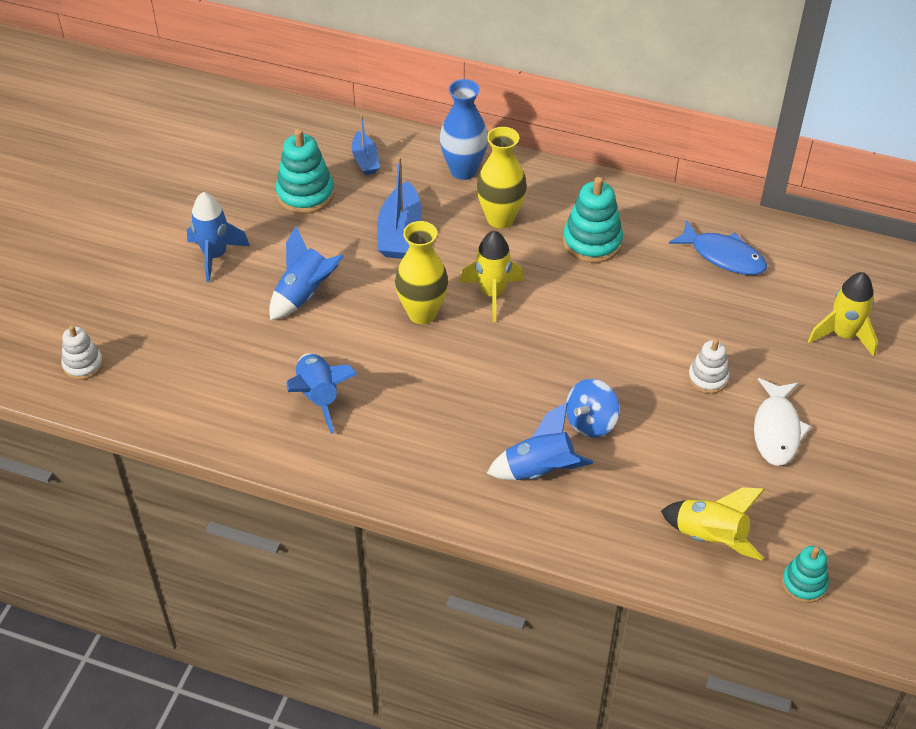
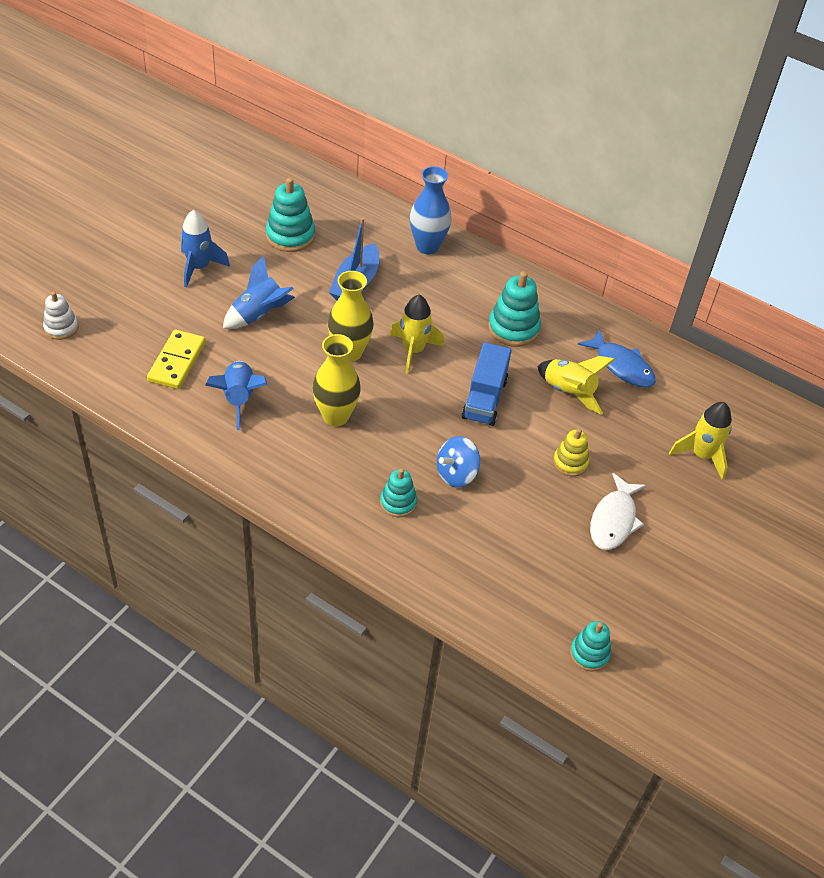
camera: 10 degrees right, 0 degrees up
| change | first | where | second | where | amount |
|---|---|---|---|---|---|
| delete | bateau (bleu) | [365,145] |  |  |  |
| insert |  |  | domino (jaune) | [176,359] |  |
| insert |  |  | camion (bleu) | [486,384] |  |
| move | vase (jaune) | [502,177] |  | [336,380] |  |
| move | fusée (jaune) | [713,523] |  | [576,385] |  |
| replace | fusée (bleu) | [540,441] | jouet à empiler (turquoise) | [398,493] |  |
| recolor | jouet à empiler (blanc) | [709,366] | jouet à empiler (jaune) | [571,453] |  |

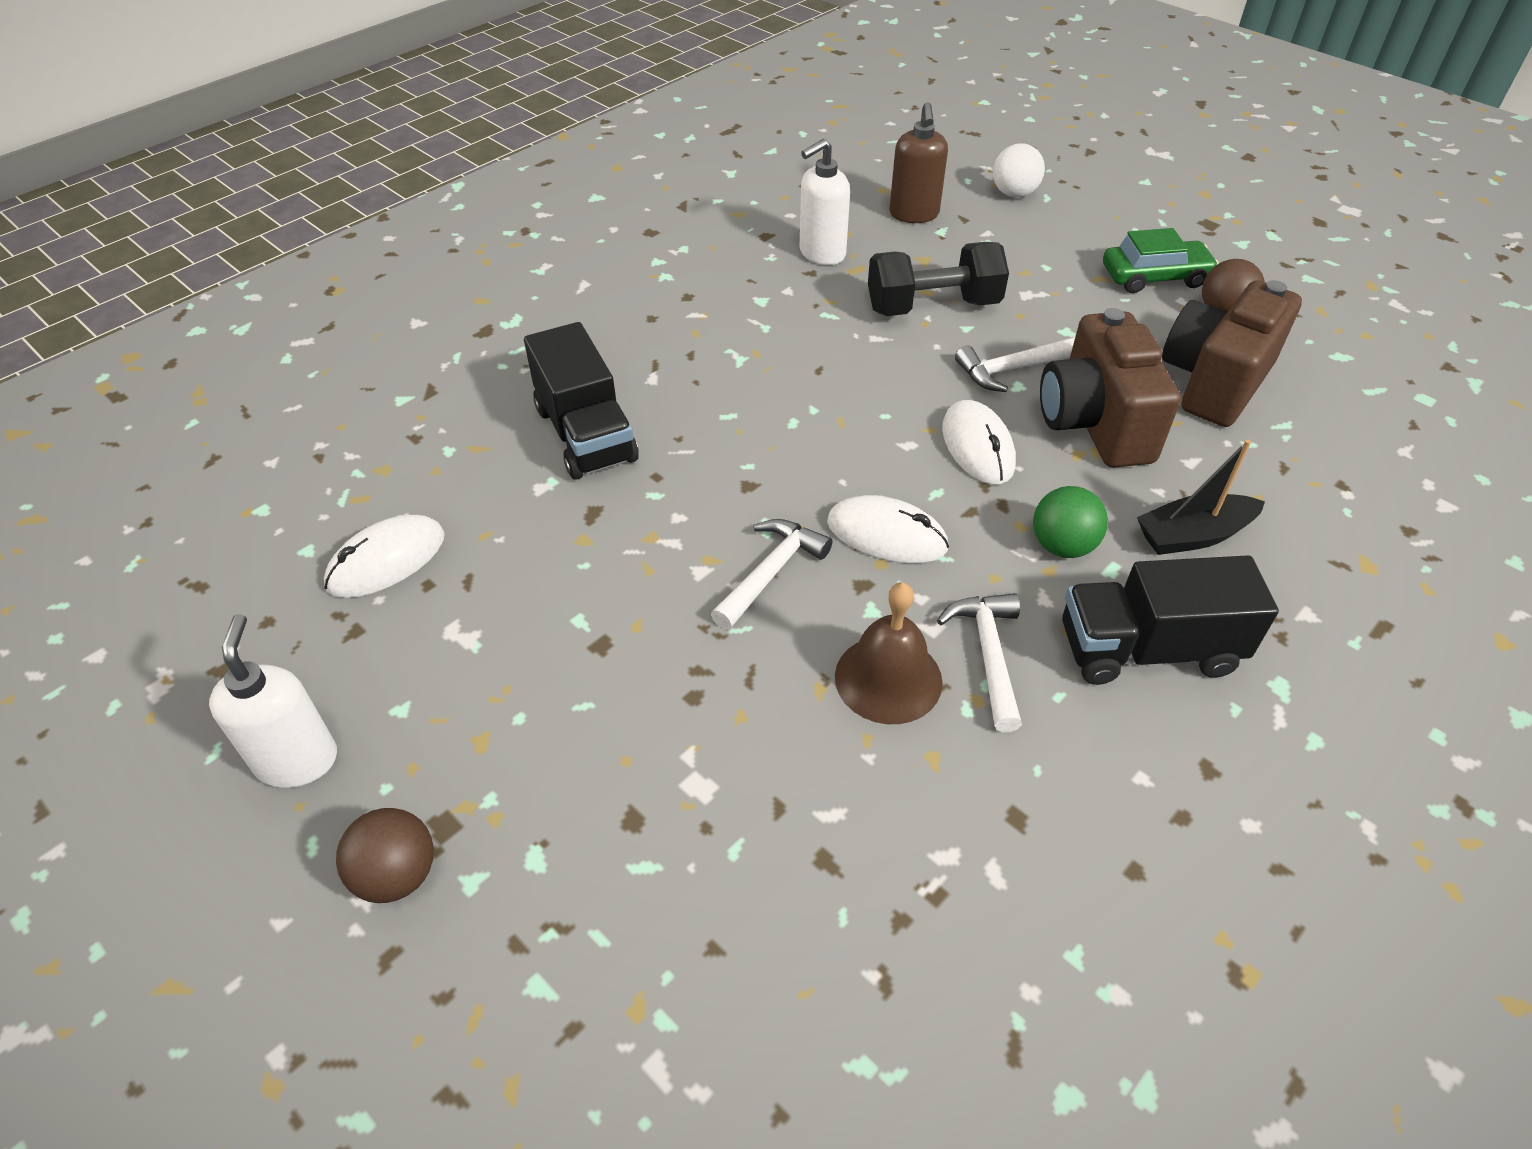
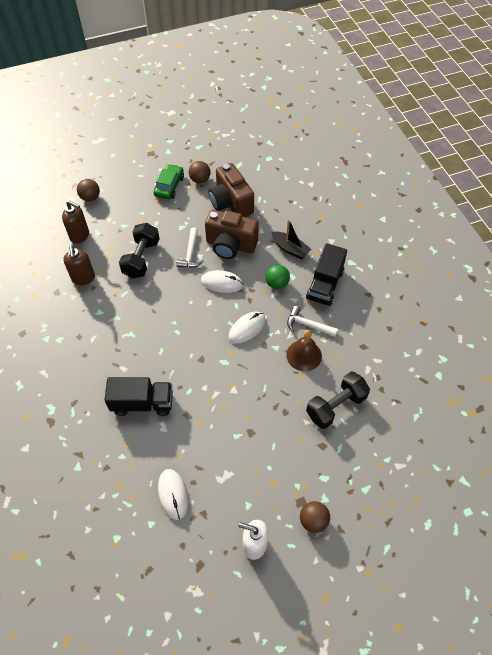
camera: 65 degrees left, 10 degrees up
| change | first | where | second | where | amount |
|---|---|---|---|---|---|
| delete | marteau (blanc) | [771,574] |  |  |  |
| insert |  |  | haltère (noir) | [338,400] |  |
| recolor | distributeur de savon (blanc) | [825,202] | distributeur de savon (marron) | [79,265] |  |
| recolor | balle (blanc) | [1019,170] | balle (marron) | [88,190] |  |
| rotate | bateau (noir) | [1201,497] |  | [291,239] | 60 degrees counterclockwise |

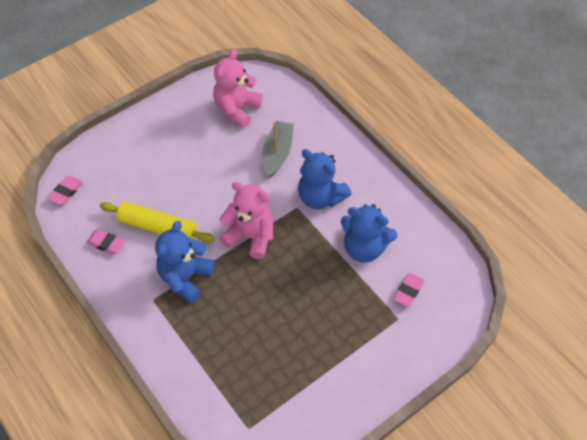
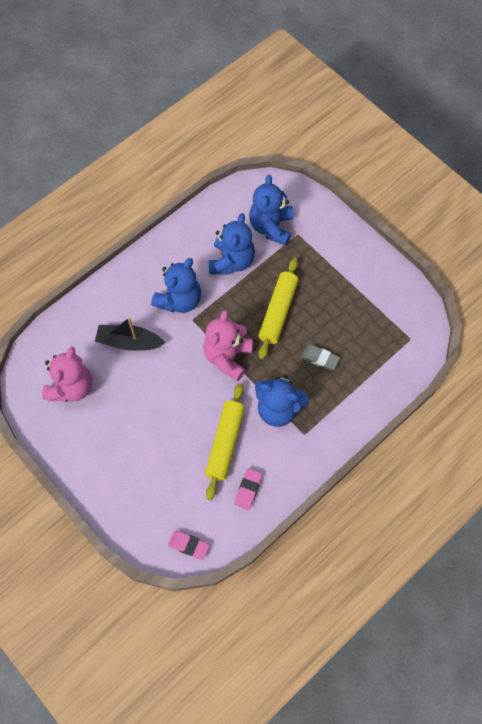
camera: 95 degrees left, 10 degrees up
| change | first | where | second | where | amount |
|---|---|---|---|---|---|
| insert |  |  | rouleau à pâtisserie (jaune) | [278,308] |  |
| insert |  |  | gomme (gris) | [320,357] |  |
| replace | gomme (rose) | [409,290] | ours en peluche (bleu) | [271,210] |  |
| recolor | bateau (gris) | [278,149] | bateau (noir) | [130,334] |  |
| rotate | ours en peluche (rose) | [237,88] |  | [67,374] | 90 degrees counterclockwise |

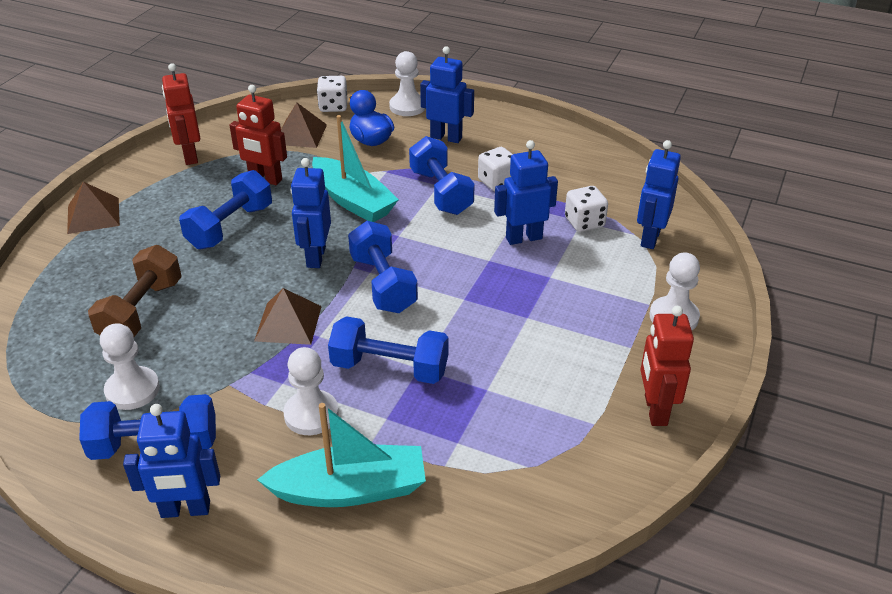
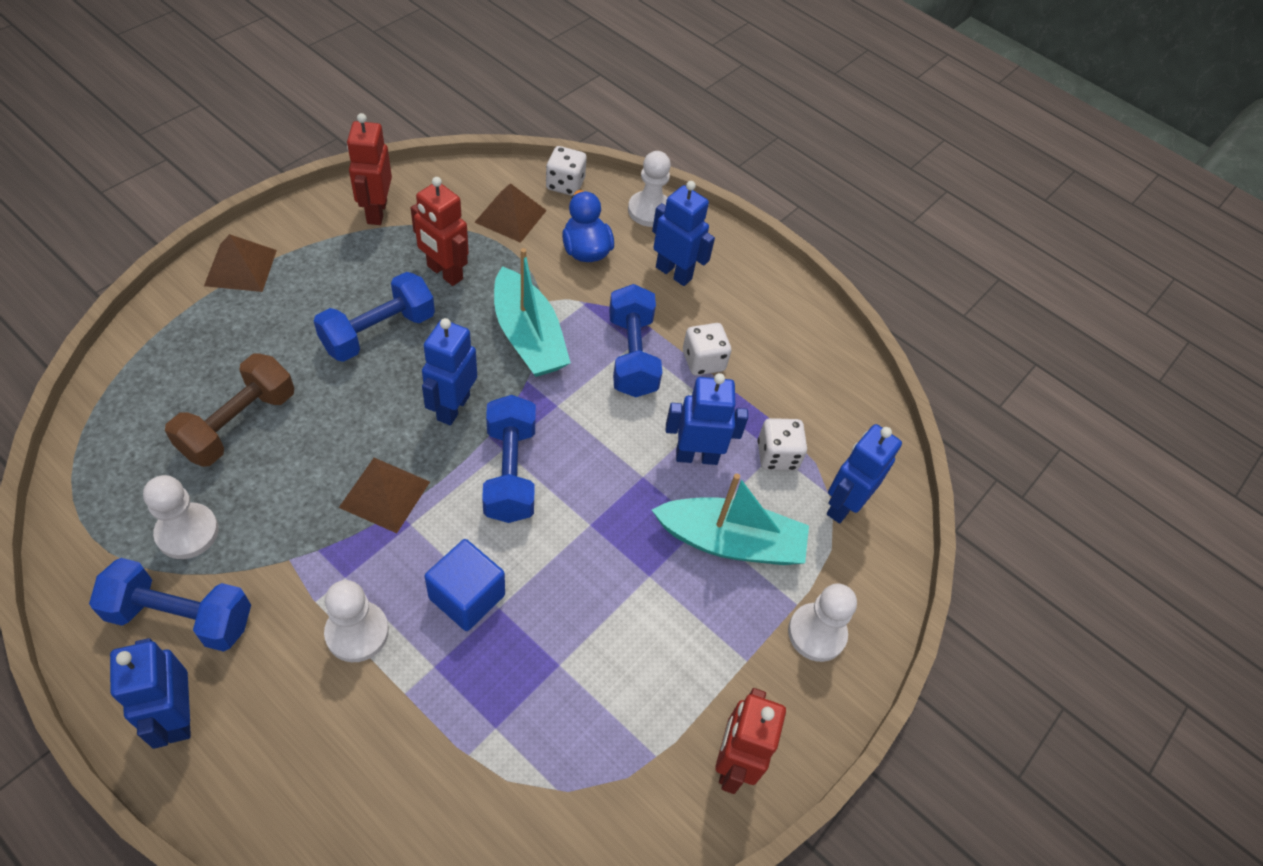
camera: 10 degrees right, 15 degrees up
| change | first | where | second | where | amount |
|---|---|---|---|---|---|
| move | bateau (turquoise) | [341,455] |  | [730,519] |  |
| replace | haltère (bleu) | [388,350] | cube (bleu) | [465,585] |  |
| rotate | robot (bleu) | [171,461] |  | [150,693] | 60 degrees clockwise |

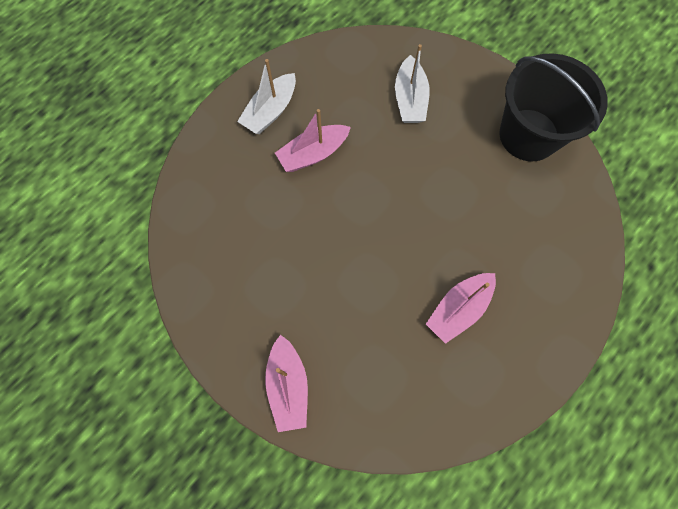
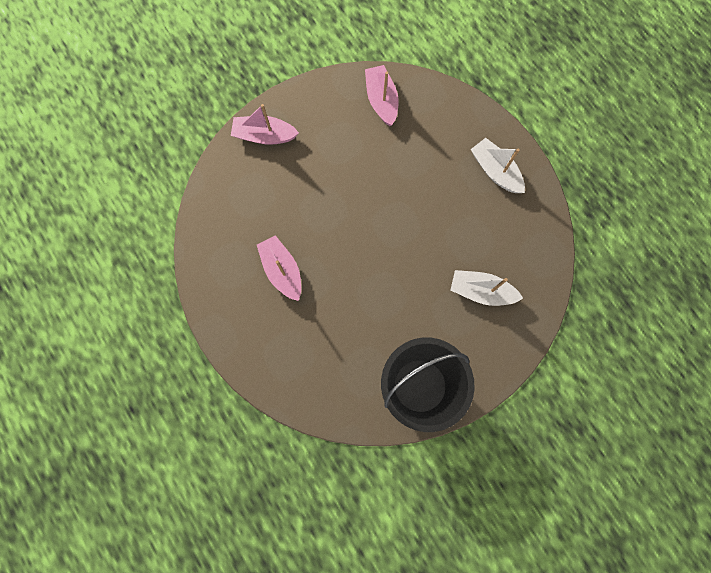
camera: 105 degrees right, 5 degrees up
| change | first | where | second | where | amount |
|---|---|---|---|---|---|
| move | bateau (rose) | [313,140] |  | [381,95] |  |

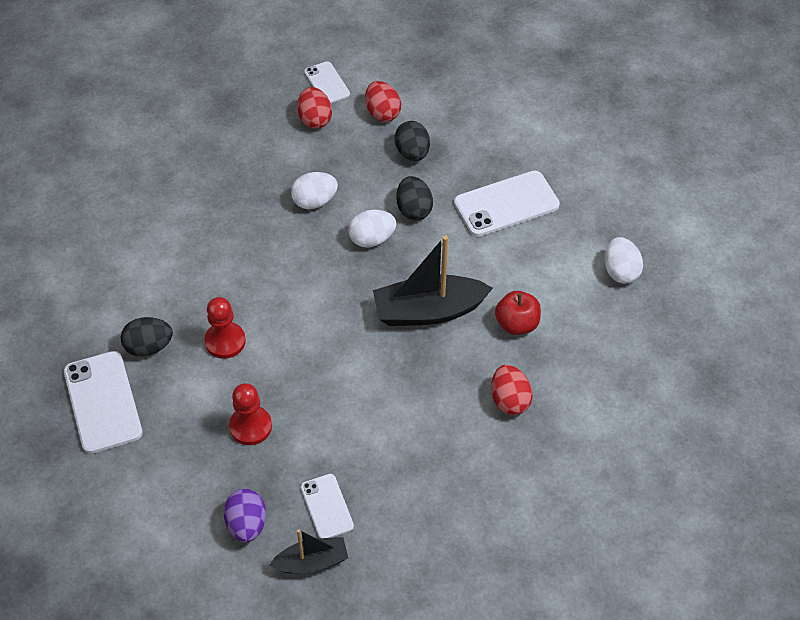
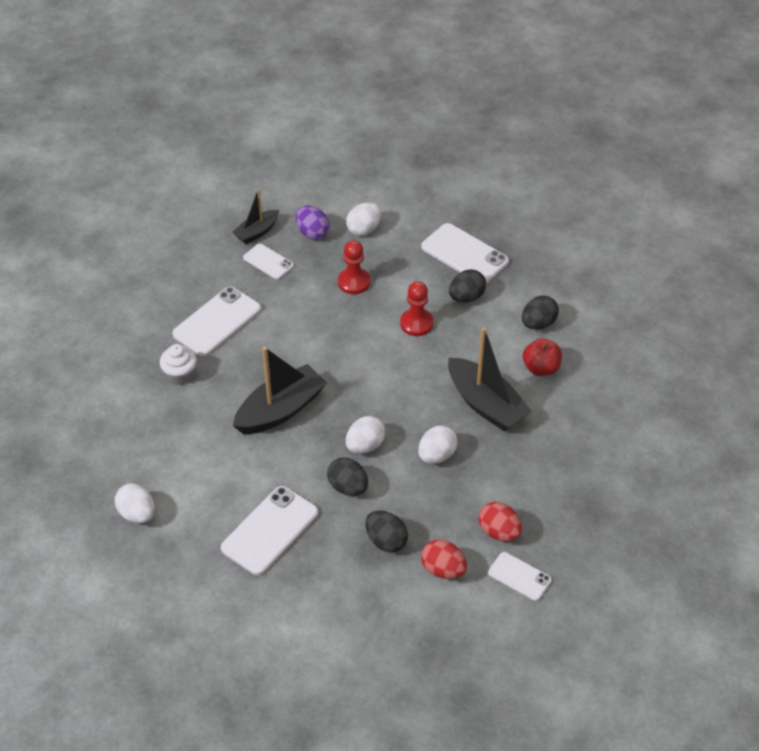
camera: 150 degrees right, 5 degrees down
| change | first | where | second | where | amount |
|---|---|---|---|---|---|
| insert |  |  | téléphone (blanc) | [216,321] |  |
| insert |  |  | œuf (blanc) | [364,219] |  |
| insert |  |  | bateau (noir) | [490,379] |  |
| insert |  |  | œuf (noir) | [540,313] |  |
| move | pomme (rouge) | [518,313] |  | [542,357] |  |
| replace | œuf (rouge) | [512,390] | muffin (blanc) | [178,364] |  |

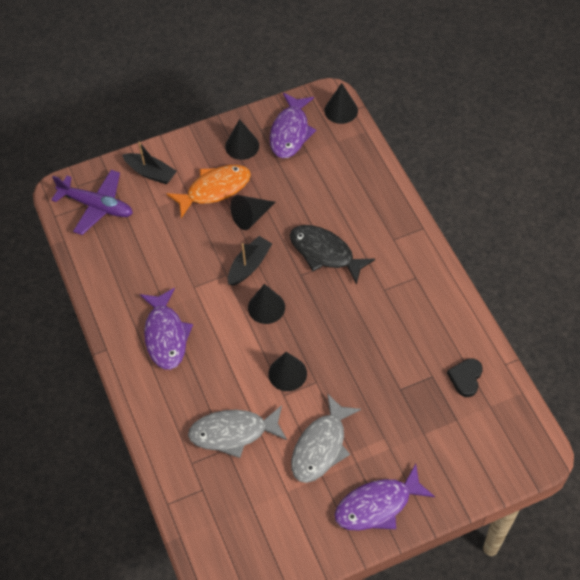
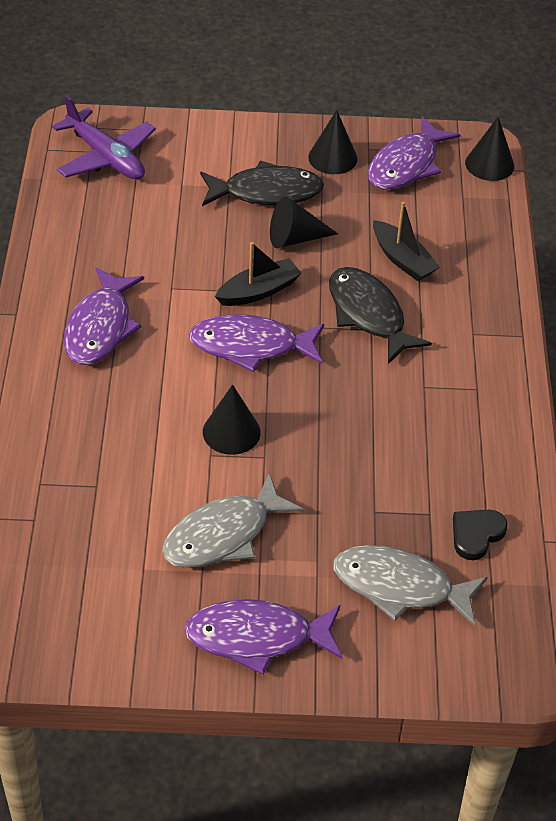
camera: 20 degrees right, 10 degrees down
| change | first | where | second | where | amount |
|---|---|---|---|---|---|
| move | bateau (noir) | [149,163] |  | [406,241] |  |
| move | poisson (gris) | [237,431] |  | [411,586] |  |
| replace | cône (noir) | [266,304] | poisson (violet) | [256,343] |  |
| recolor | poisson (orange) | [208,191] | poisson (noir) | [262,183] |  |

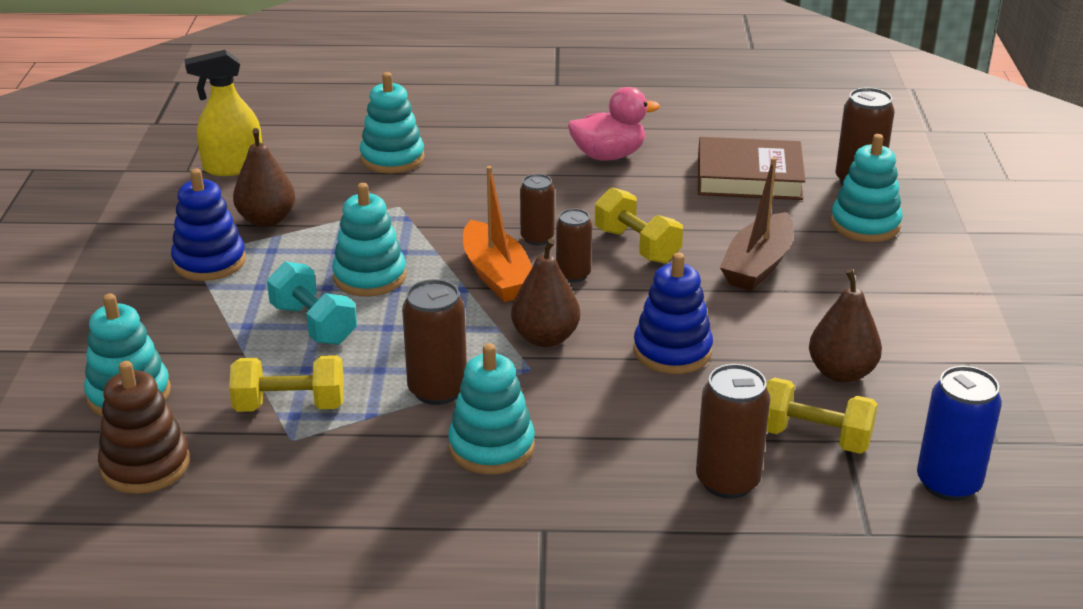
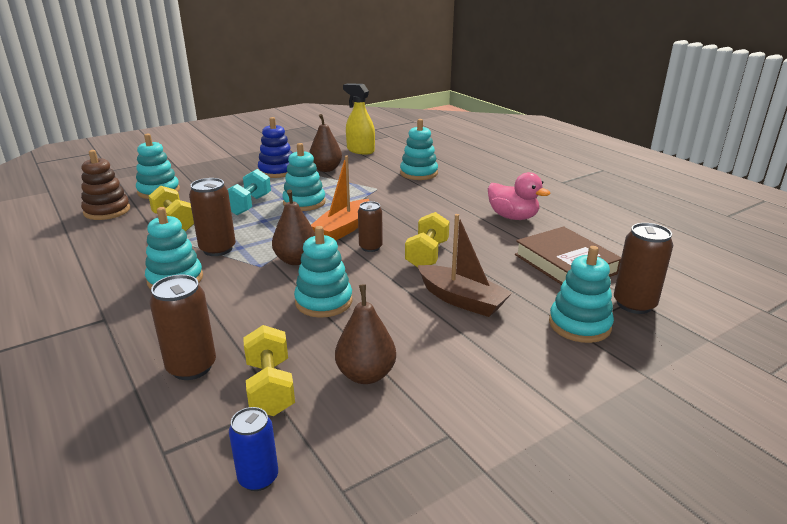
camera: 55 degrees right, 5 degrees down
| change | first | where | second | where | amount |
|---|---|---|---|---|---|
| delete | canette (marron) | [537,209] |  |  |  |
| recolor | jouet à empiler (bleu) | [673,313] | jouet à empiler (turquoise) | [323,272] |  |
| rotate | bateau (marron) | [757,224] |  | [464,265] | 135 degrees counterclockwise |
| resize | canette (bleu) | [959,433] |  | [253,449] | x0.66 |

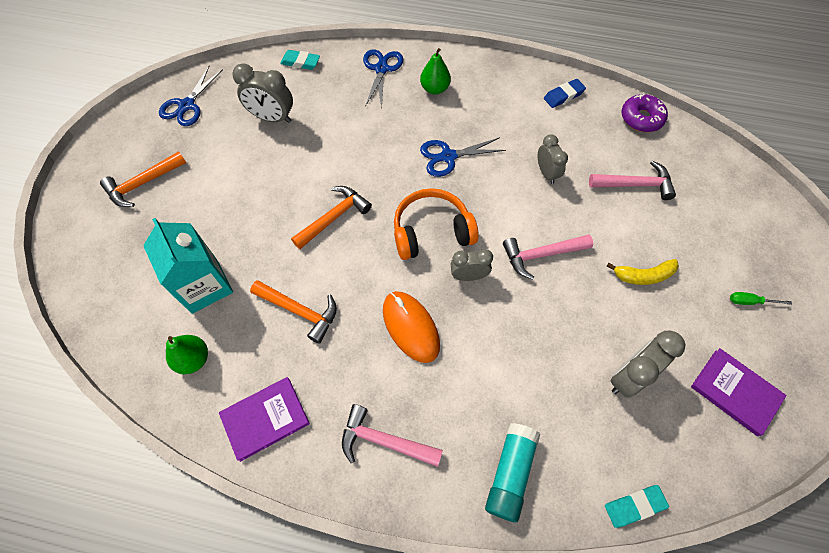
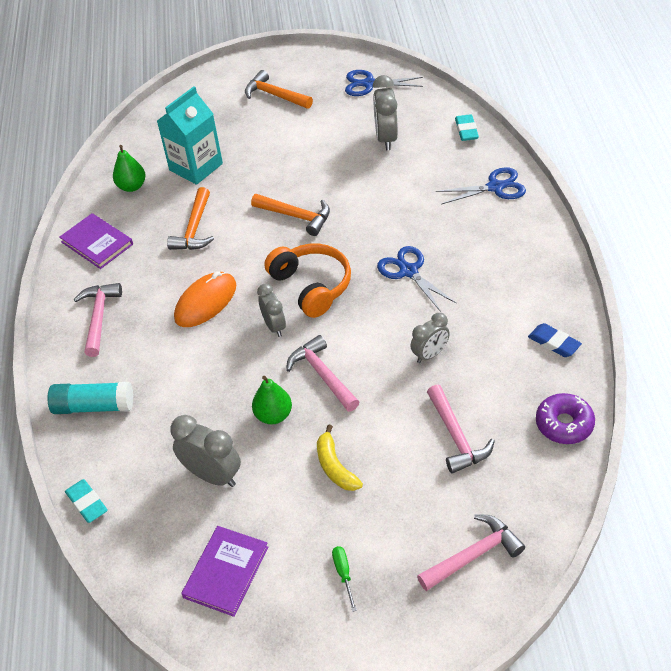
camera: 75 degrees right, 15 degrees down
| change | first | where | second | where | amount |
|---|---|---|---|---|---|
| insert |  |  | marteau (rose) | [471,552] |  |
| move | poire (vert) | [435,71] |  | [272,400] |  |

